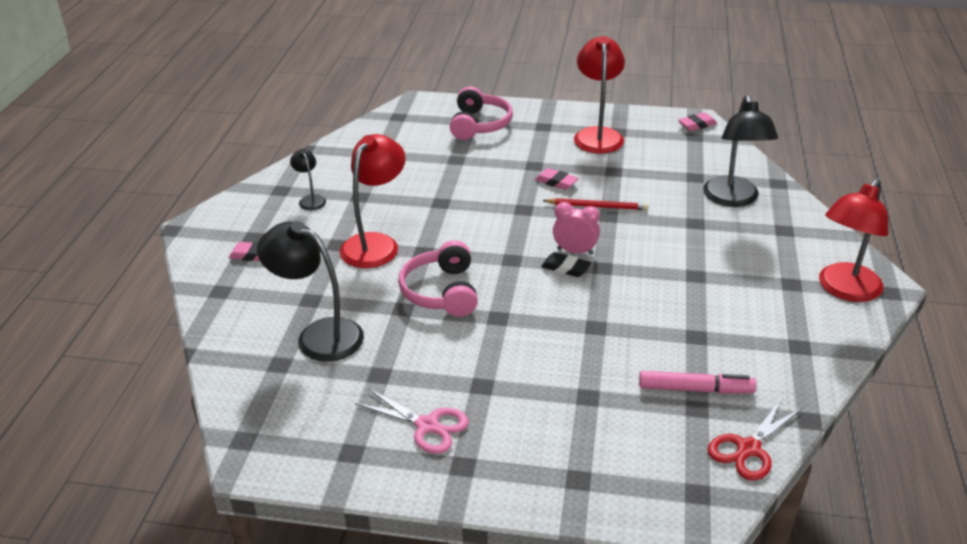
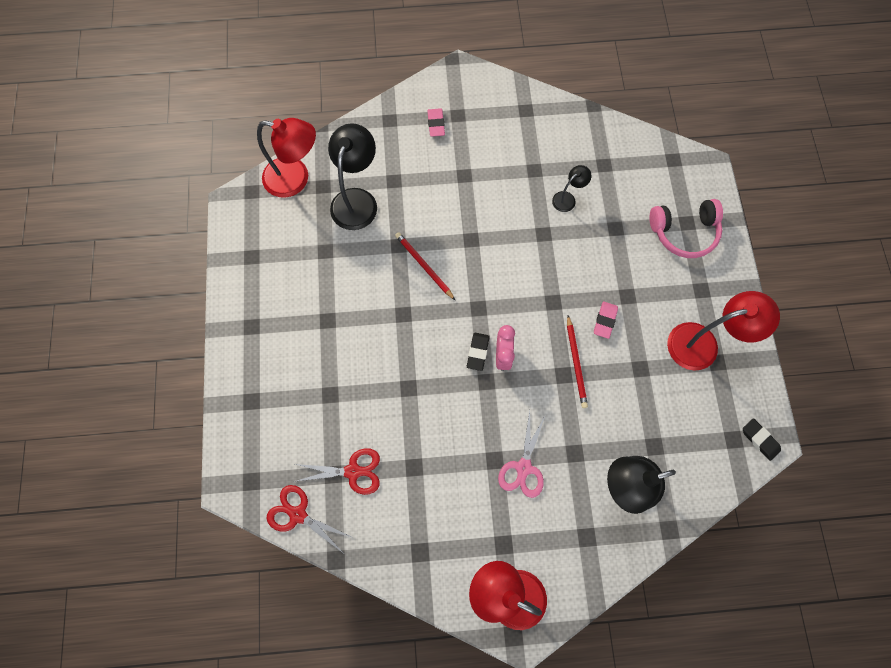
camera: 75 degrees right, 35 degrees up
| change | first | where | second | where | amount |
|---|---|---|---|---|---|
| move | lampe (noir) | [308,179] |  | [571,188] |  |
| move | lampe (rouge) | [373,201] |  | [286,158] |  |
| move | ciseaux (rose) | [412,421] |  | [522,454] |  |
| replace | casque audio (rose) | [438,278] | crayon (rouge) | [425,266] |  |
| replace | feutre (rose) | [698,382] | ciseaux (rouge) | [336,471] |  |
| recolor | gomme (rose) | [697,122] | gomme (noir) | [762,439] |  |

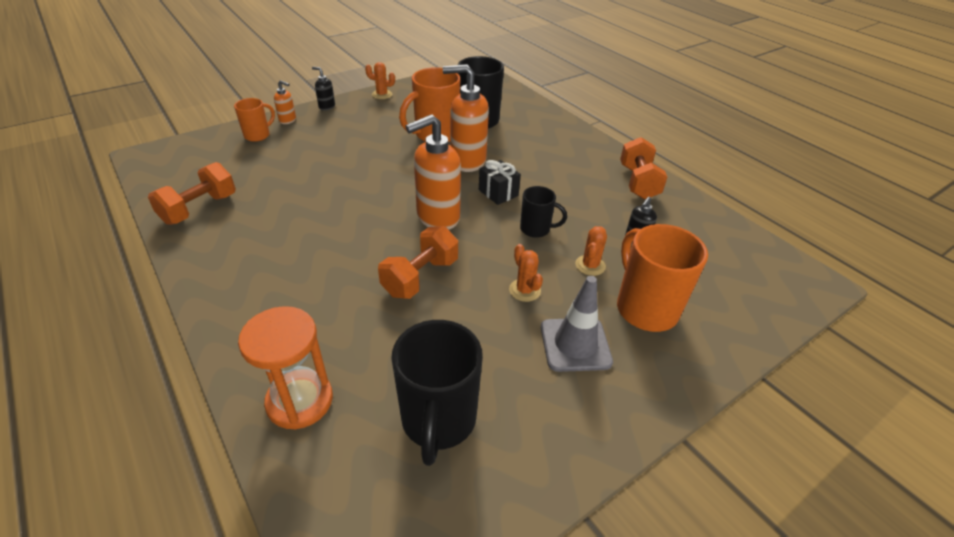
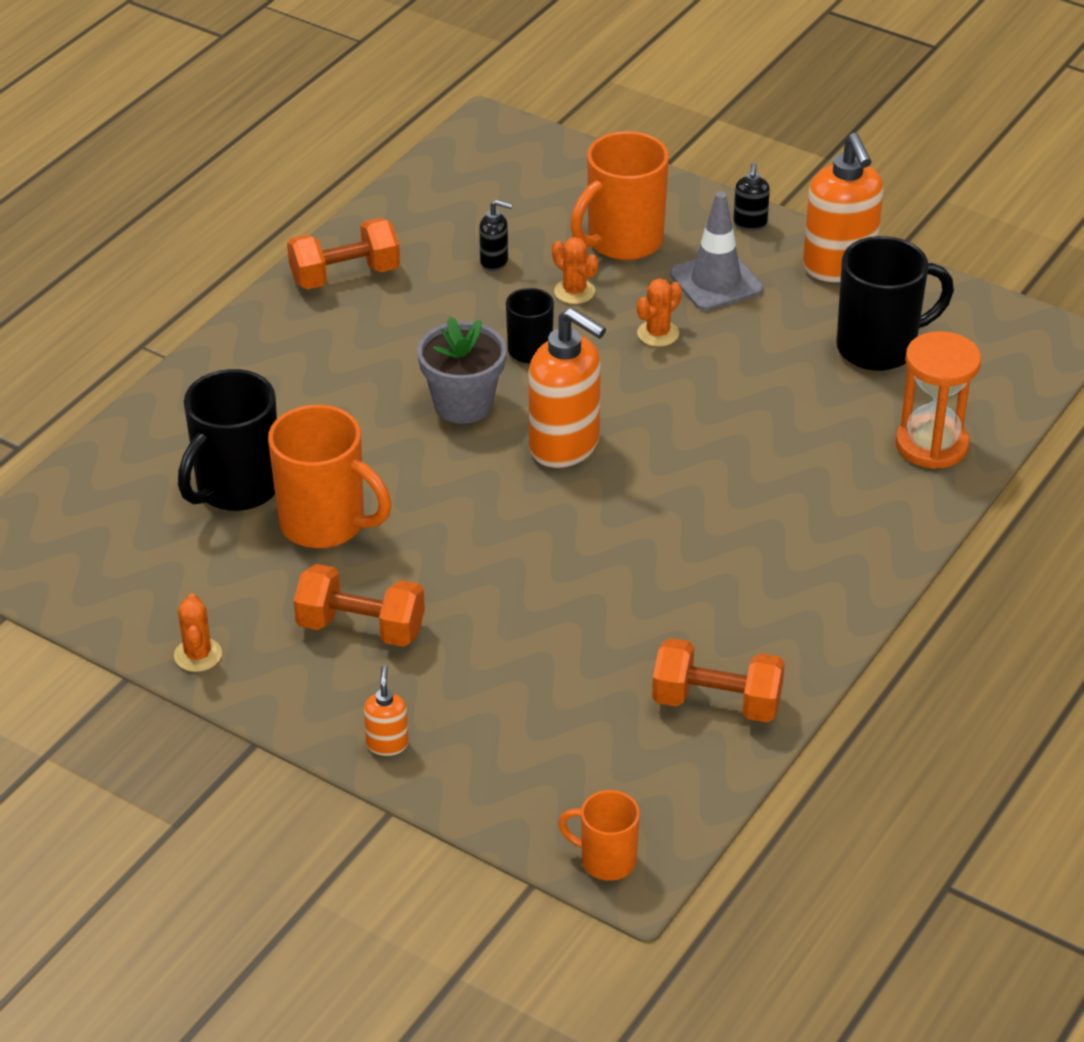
camera: 110 degrees left, 0 degrees up
| change | first | where | second | where | amount |
|---|---|---|---|---|---|
| move | tasse (orange) | [254,120] |  | [599,835] |  |
| move | distributeur de savon (noir) | [323,89] |  | [751,197] |  |
| move | haltère (orange) | [418,262] |  | [359,605] |  |
| move | distributeur de savon (orange) | [466,118] |  | [843,207] |  |
| replace | cadeau (noir) | [500,182] | pot de fleurs (gris) | [462,370] |  |
| rotate | cactus (orange) | [591,251] |  | [575,270] | 45 degrees clockwise |

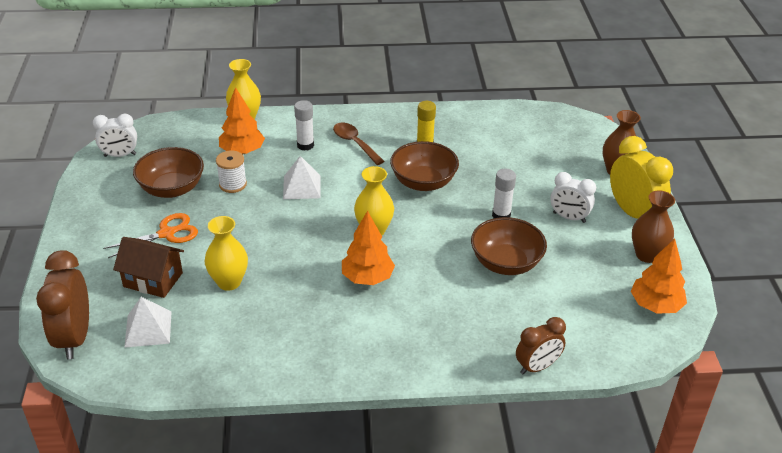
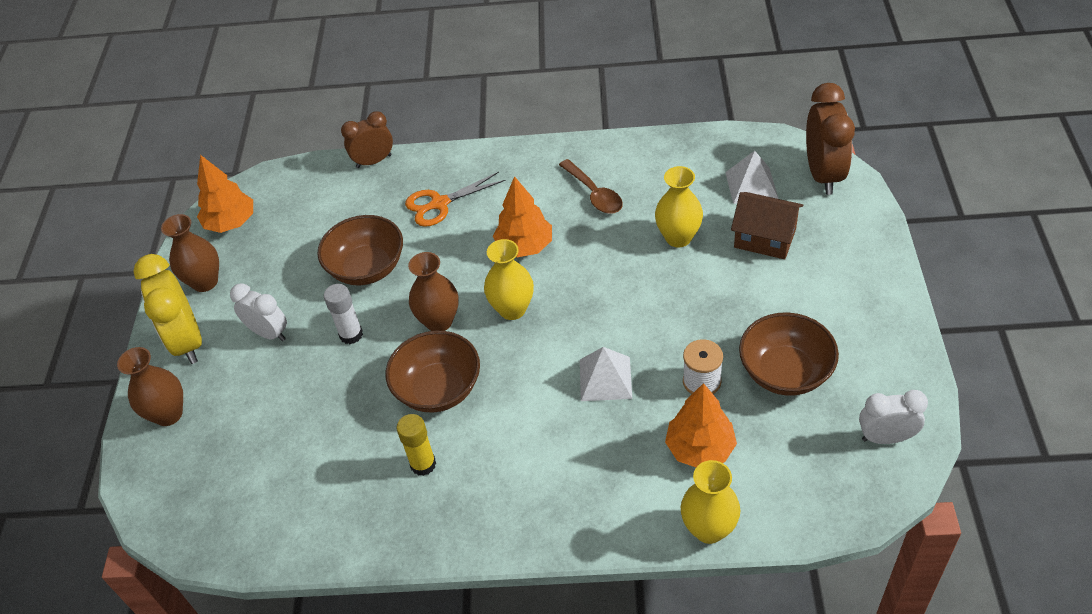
camera: 170 degrees left, 10 degrees up
| change | first | where | second | where | amount |
|---|---|---|---|---|---|
| delete | bâton de colle (blanc) | [304,125] |  |  |  |
| insert |  |  | vase (marron) | [433,291] |  |
| move | ciseaux (orange) | [150,235] |  | [455,199] |  |
| move | cuillère (marron) | [359,144] |  | [591,186] |  |

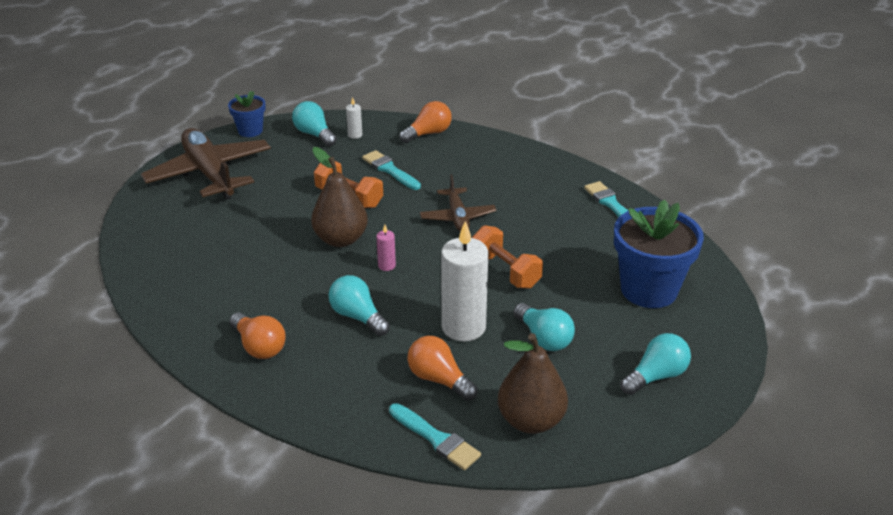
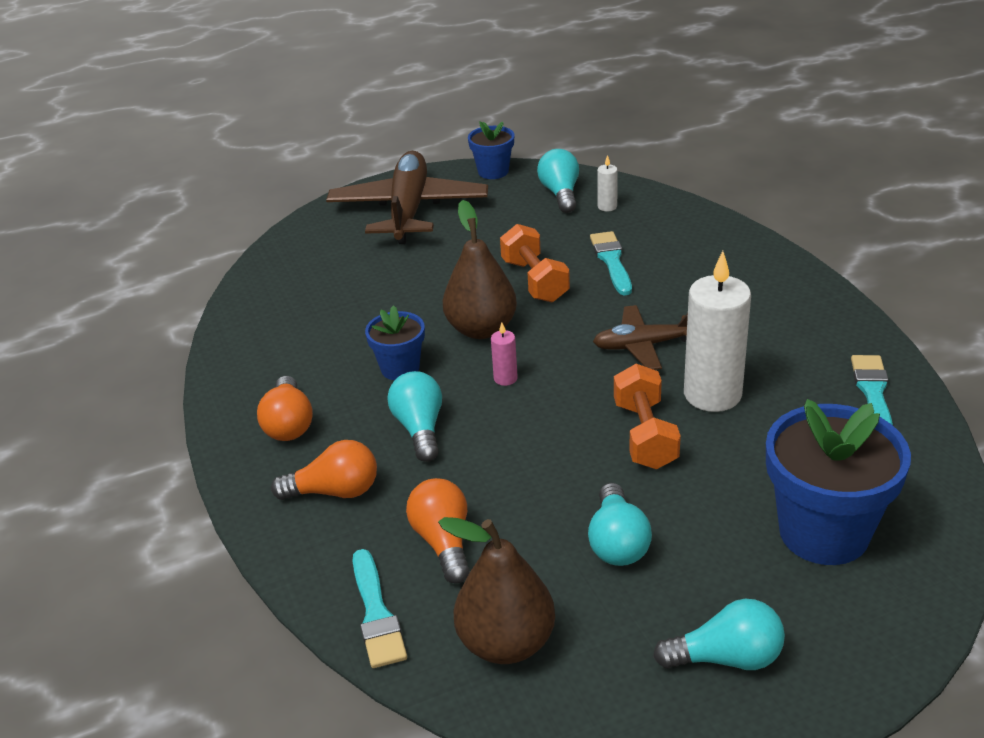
camera: 35 degrees right, 0 degrees up
| change | first | where | second | where | amount |
|---|---|---|---|---|---|
| insert |  |  | pot de fleurs (bleu) | [395,342] |  |
| move | ampoule (orange) | [425,122] |  | [324,470] |  |
| move | bougie (blanc) | [465,281] |  | [717,331] |  |
| rotate | avion (marron) | [458,203] |  | [640,337] | 60 degrees clockwise |

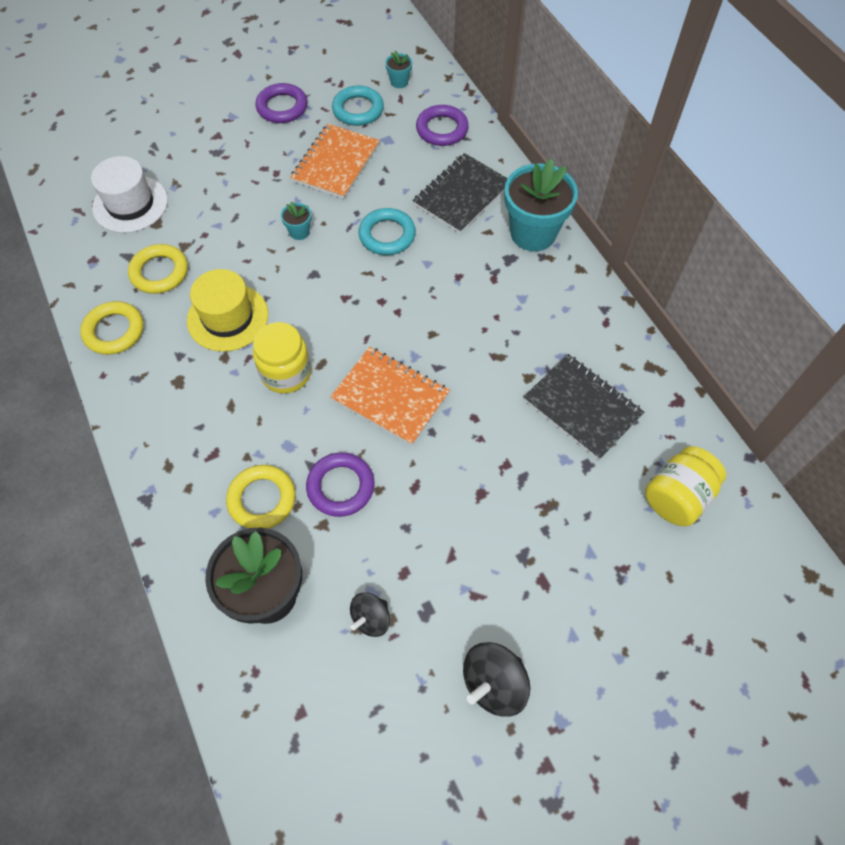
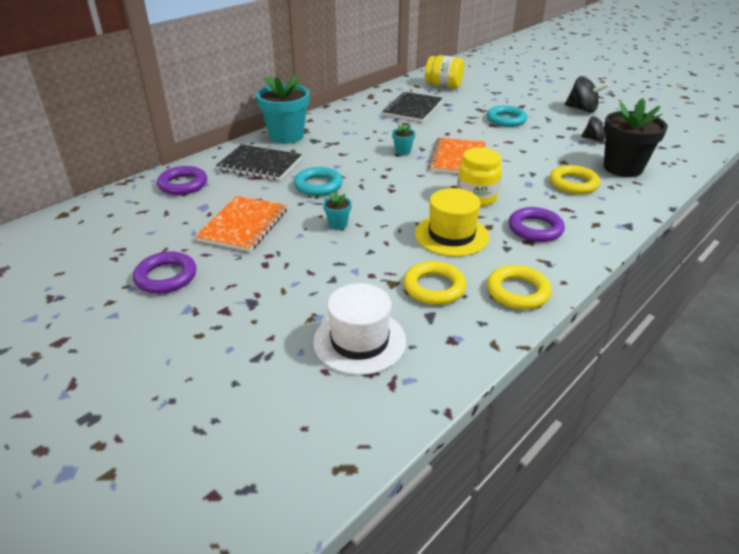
camera: 110 degrees left, 25 degrees down
| change | first | where | second | where | amount |
|---|---|---|---|---|---|
| move | anneau (violet) | [340,484] |  | [537,224] |  |
| move | anneau (turquoise) | [358,105] |  | [507,116] |  |
| move | pot de fleurs (turquoise) | [398,69] |  | [404,139] |  |
| rotate | carnet (orange) | [335,161] |  | [241,224] | 75 degrees counterclockwise |

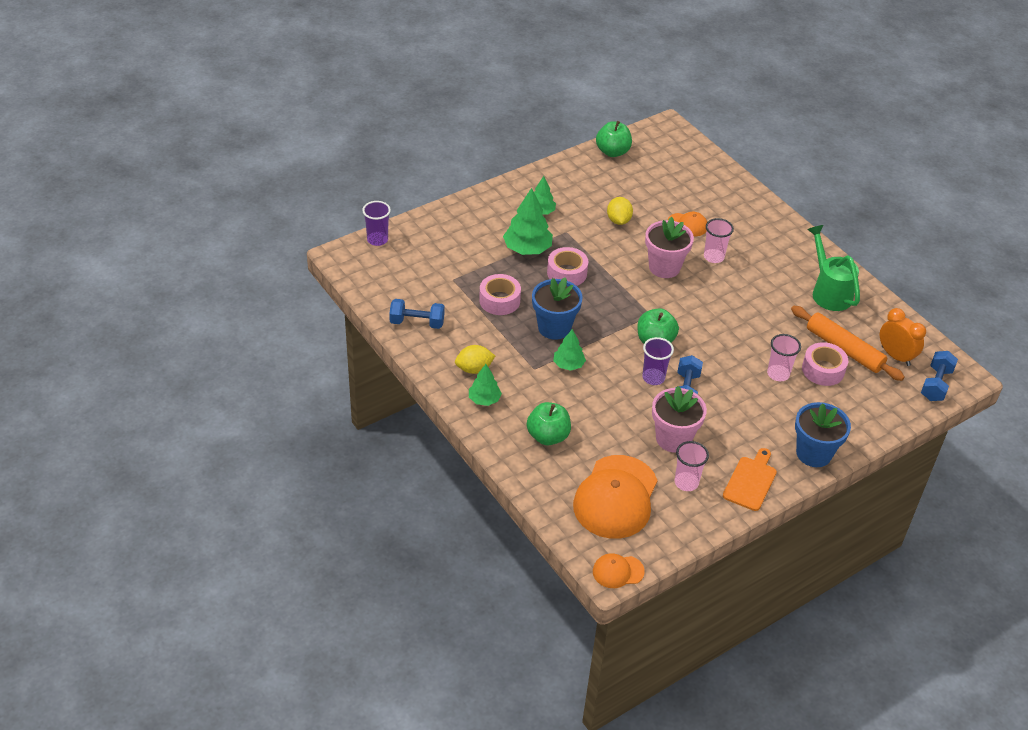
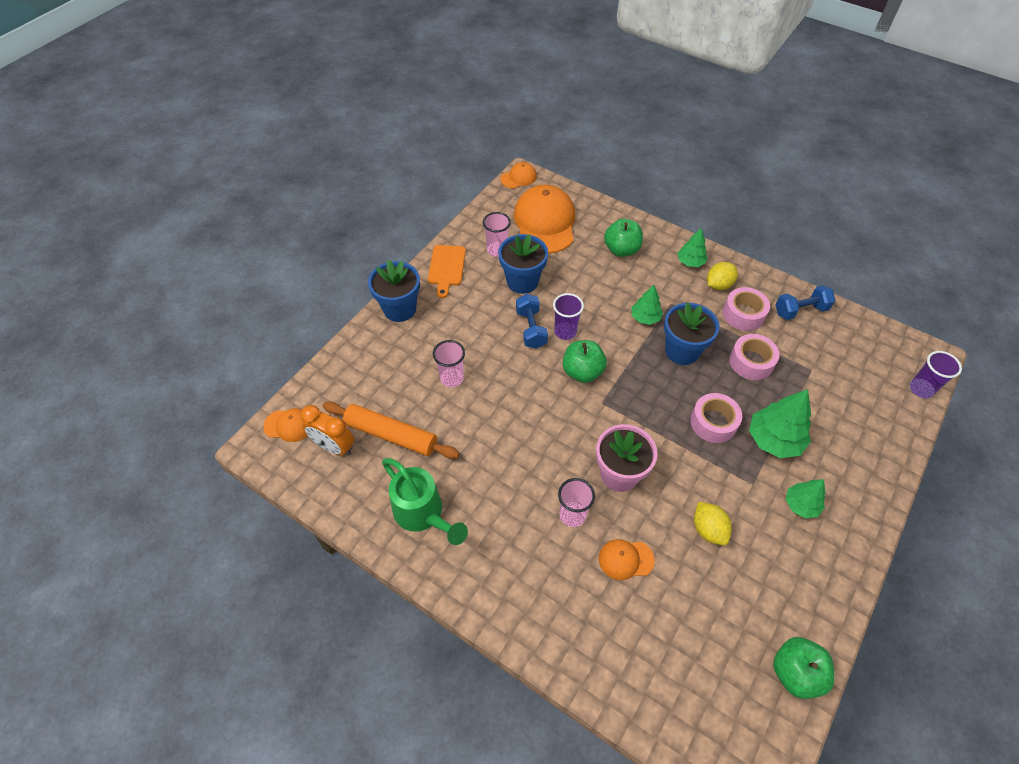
camera: 160 degrees right, 10 degrees up
| change | first | where | second | where | amount |
|---|---|---|---|---|---|
| move | ruban adhésif (rose) | [825,364] |  | [746,309] |  |
| replace | haltère (bleu) | [939,376] | casquette (orange) | [285,425] |  |
| recolor | pot de fleurs (rose) | [679,419] | pot de fleurs (bleu) | [523,264] |  |

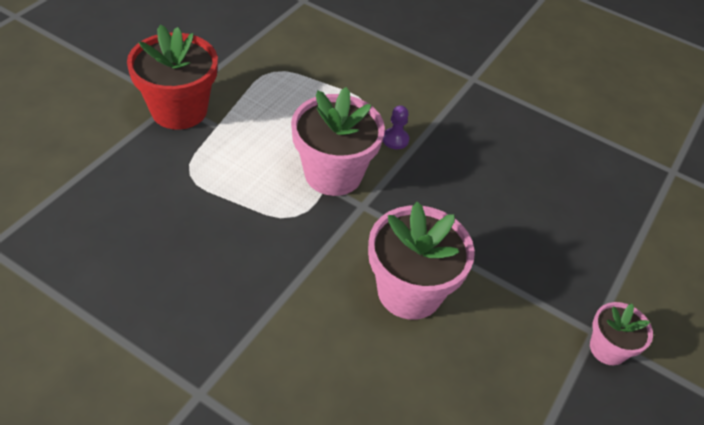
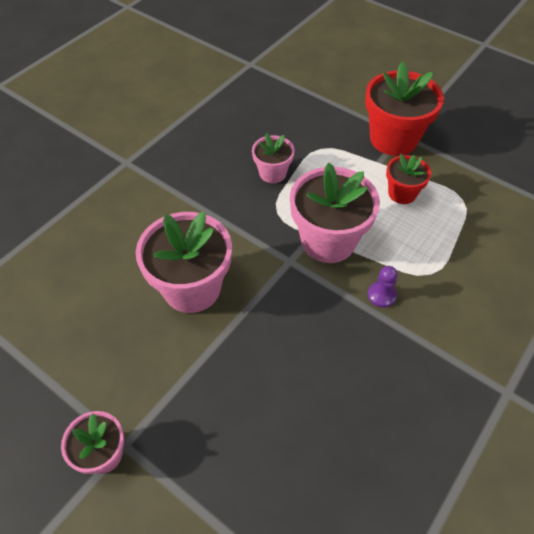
camera: 100 degrees right, 5 degrees up
| change | first | where | second | where | amount |
|---|---|---|---|---|---|
| insert |  |  | pot de fleurs (rose) | [273,158] |  |
| insert |  |  | pot de fleurs (rouge) | [408,179] |  |

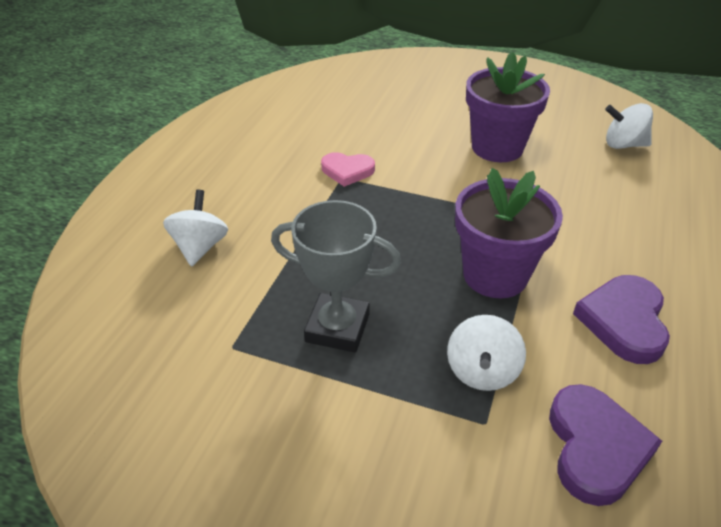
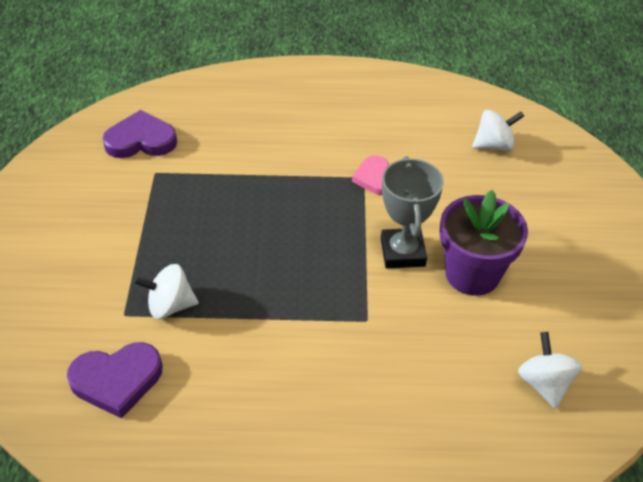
camera: 70 degrees right, 5 degrees up
| change | first | where | second | where | amount |
|---|---|---|---|---|---|
| delete | pot de fleurs (violet) | [509,233] |  |  |  |
| move | toupie (blanc) | [195,228] |  | [498,130] |  |
| move | trophée (gris) | [336,276] |  | [412,212] |  |
| move | cœur (violet) | [621,319] |  | [139,134] |  |

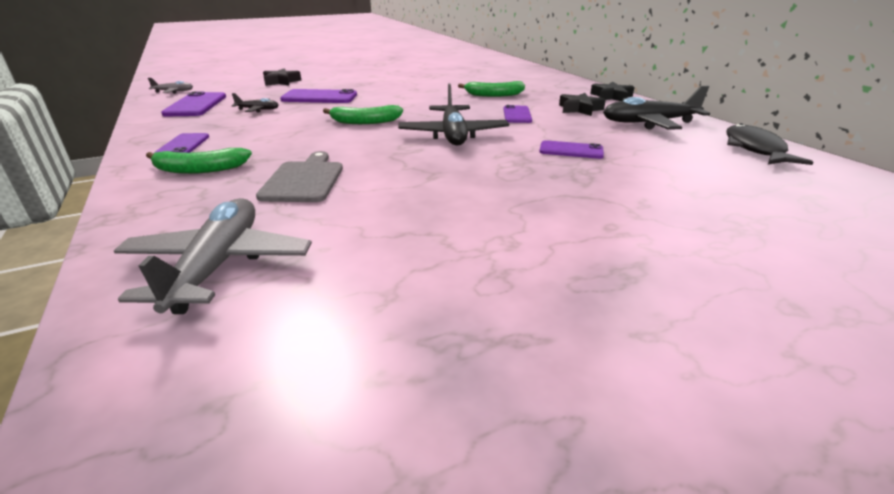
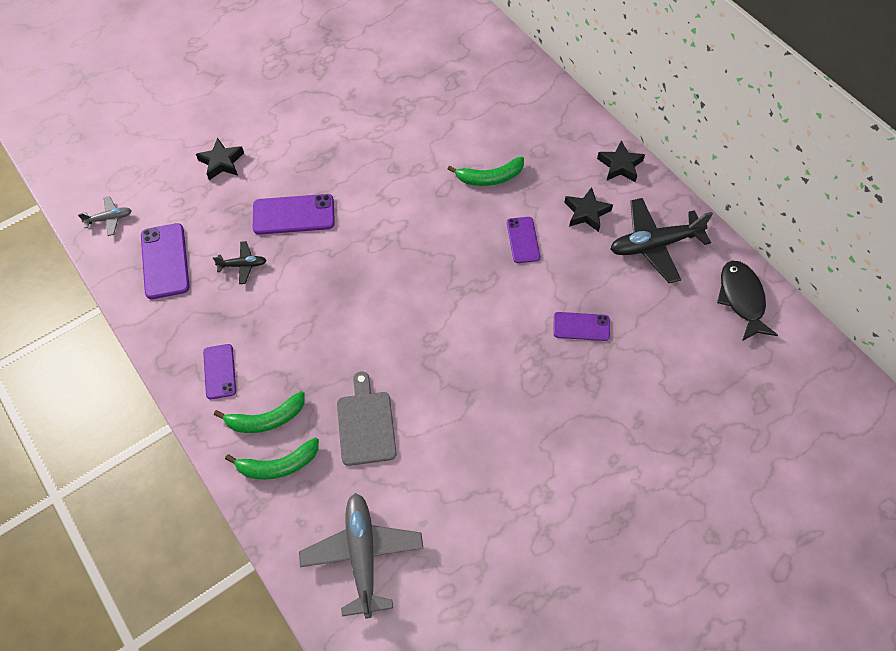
camera: 10 degrees left, 30 degrees up
| change | first | where | second | where | amount |
|---|---|---|---|---|---|
| delete | avion (noir) | [453,114] |  |  |  |
| move | banane (vert) | [363,114] |  | [272,458] |  |

